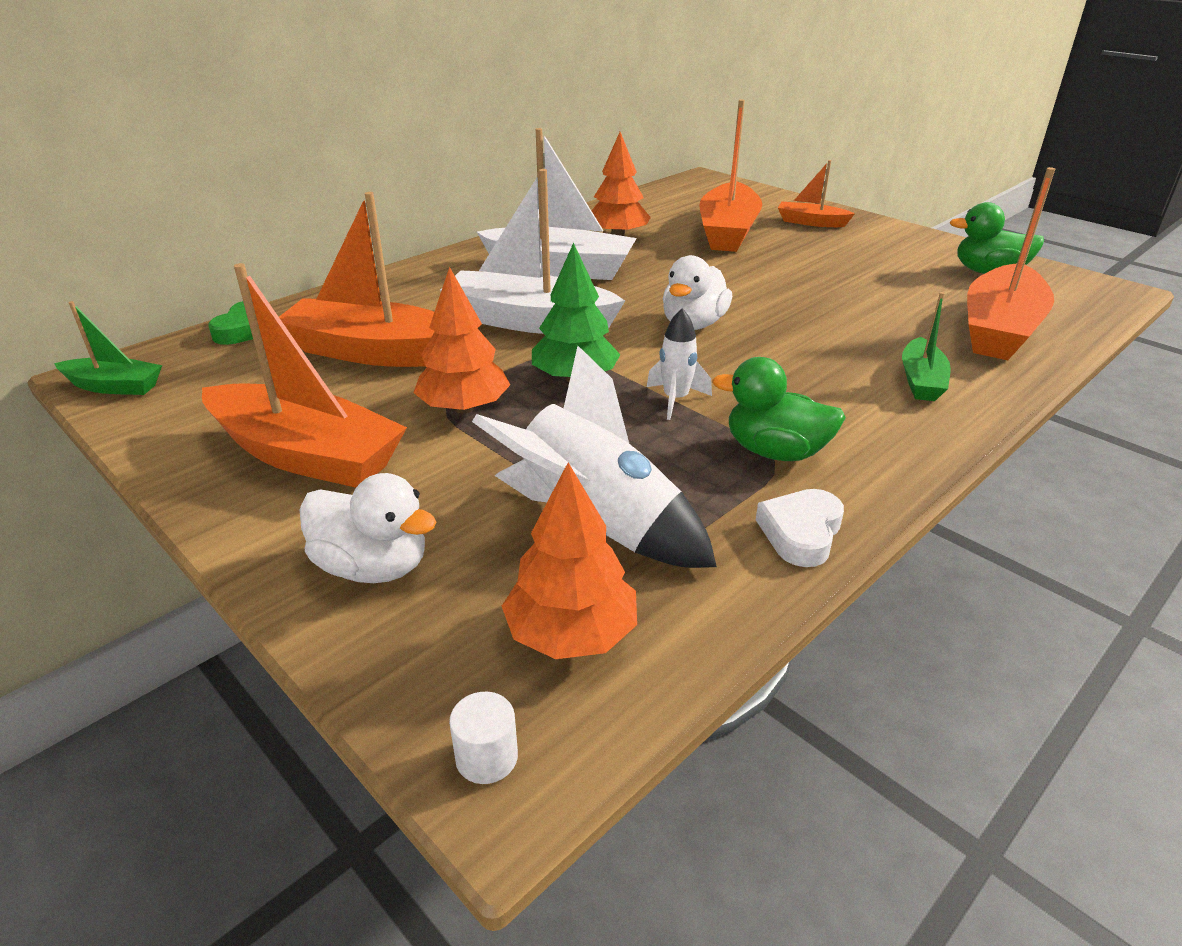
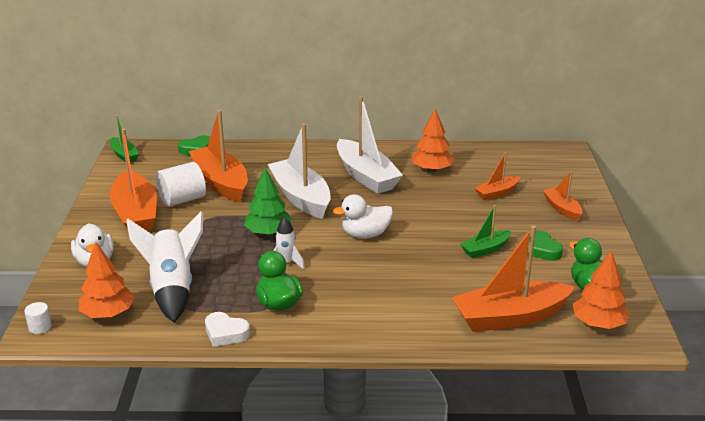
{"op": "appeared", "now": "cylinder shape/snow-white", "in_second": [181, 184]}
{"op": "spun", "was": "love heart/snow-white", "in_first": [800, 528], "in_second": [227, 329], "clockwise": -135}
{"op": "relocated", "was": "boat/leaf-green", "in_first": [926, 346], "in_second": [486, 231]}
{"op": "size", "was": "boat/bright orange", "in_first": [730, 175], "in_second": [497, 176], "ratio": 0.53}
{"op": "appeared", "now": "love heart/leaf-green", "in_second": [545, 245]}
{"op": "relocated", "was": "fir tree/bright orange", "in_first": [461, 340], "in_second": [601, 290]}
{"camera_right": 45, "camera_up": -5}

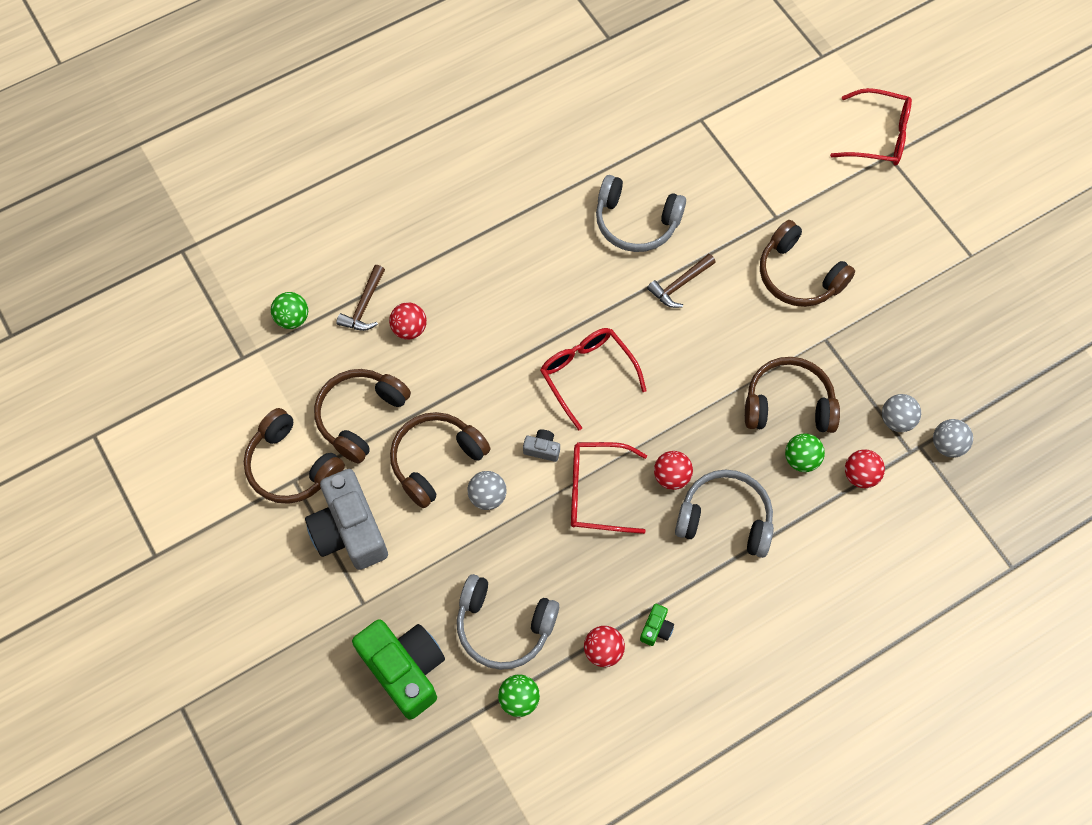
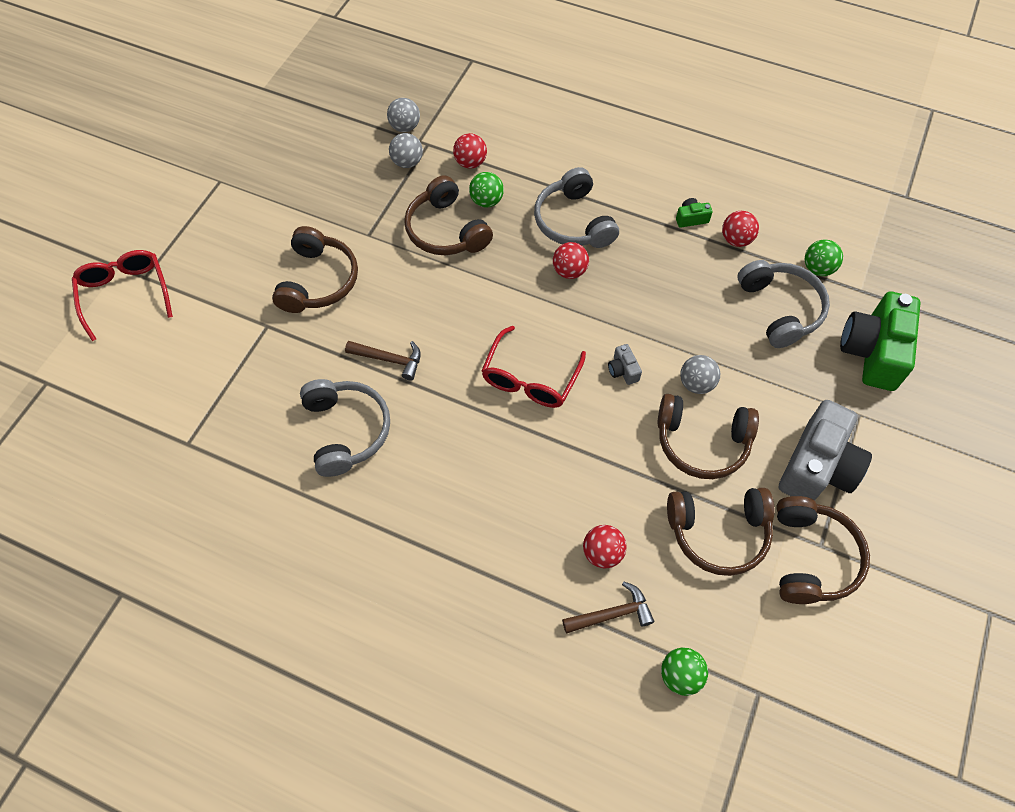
{"op": "missing", "was": "spectacles/crimson", "in_first": [609, 488]}
{"camera_right": -125, "camera_up": -5}

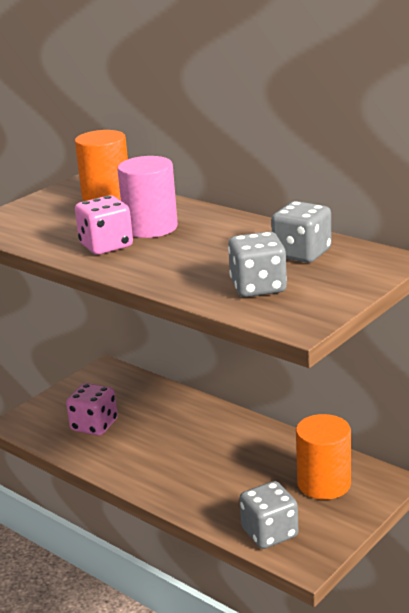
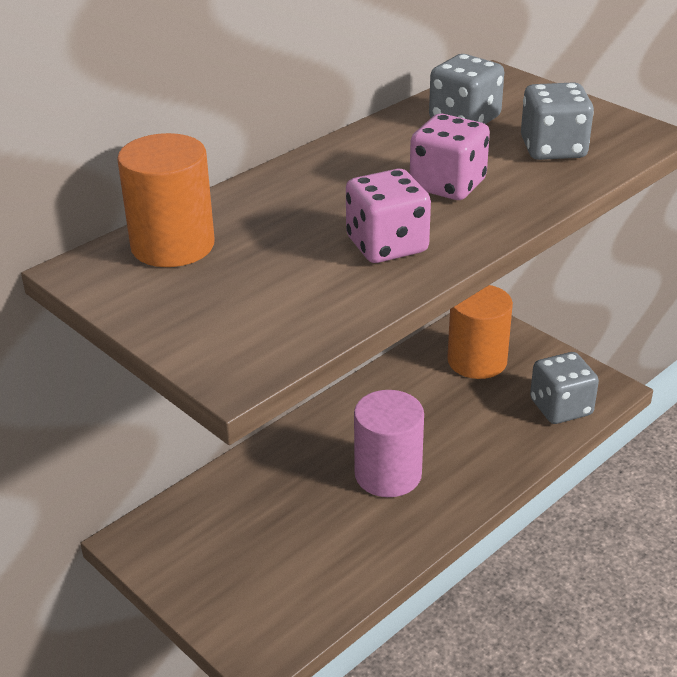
{"op": "relocated", "was": "cylinder shape/rosy", "in_first": [147, 197], "in_second": [389, 443]}
{"op": "relocated", "was": "dice/rosy", "in_first": [92, 409], "in_second": [450, 157]}
{"camera_right": -85, "camera_up": 10}

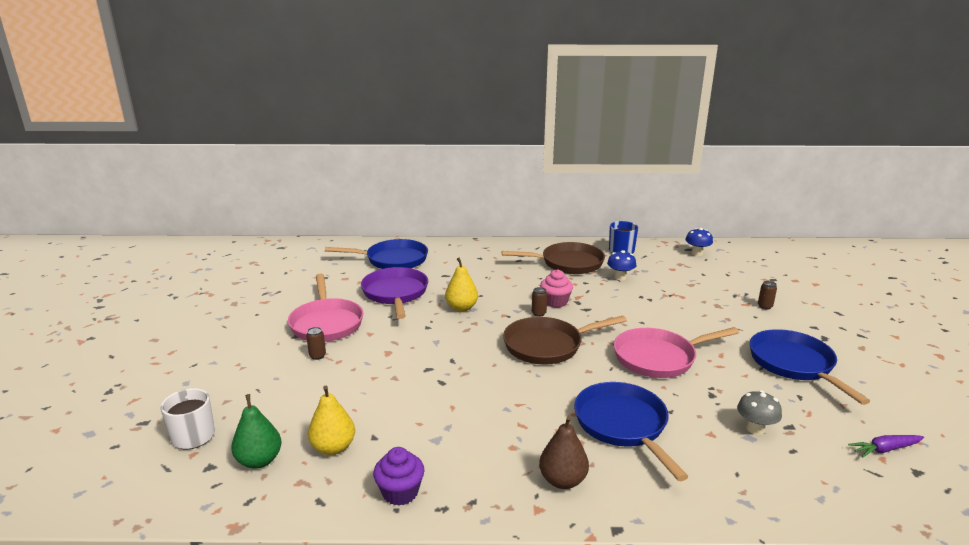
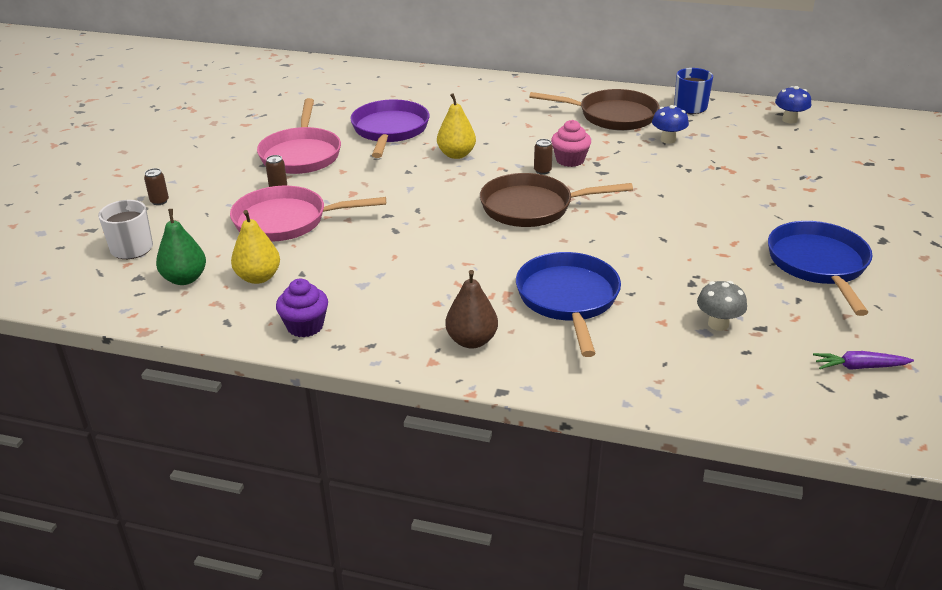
{"op": "relocated", "was": "can/russet", "in_first": [767, 295], "in_second": [156, 186]}
{"op": "relocated", "was": "pan/rosy", "in_first": [676, 352], "in_second": [308, 214]}
{"op": "missing", "was": "pan/cobalt", "in_first": [376, 254]}
{"camera_right": 15, "camera_up": 10}

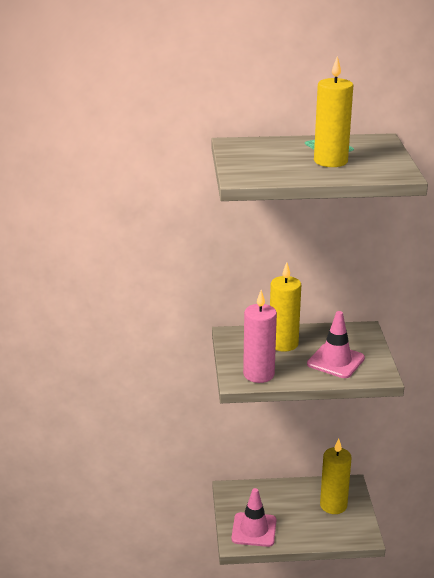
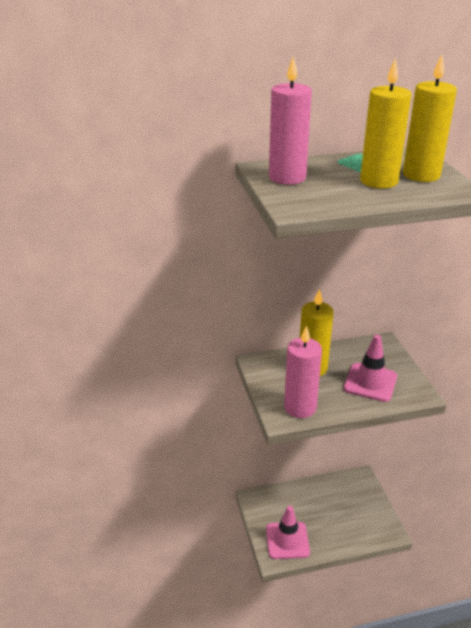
{"op": "appeared", "now": "candle/rosy", "in_second": [290, 120]}
{"op": "relocated", "was": "candle/bright yellow", "in_first": [336, 476], "in_second": [430, 118]}
{"camera_right": -10, "camera_up": 5}

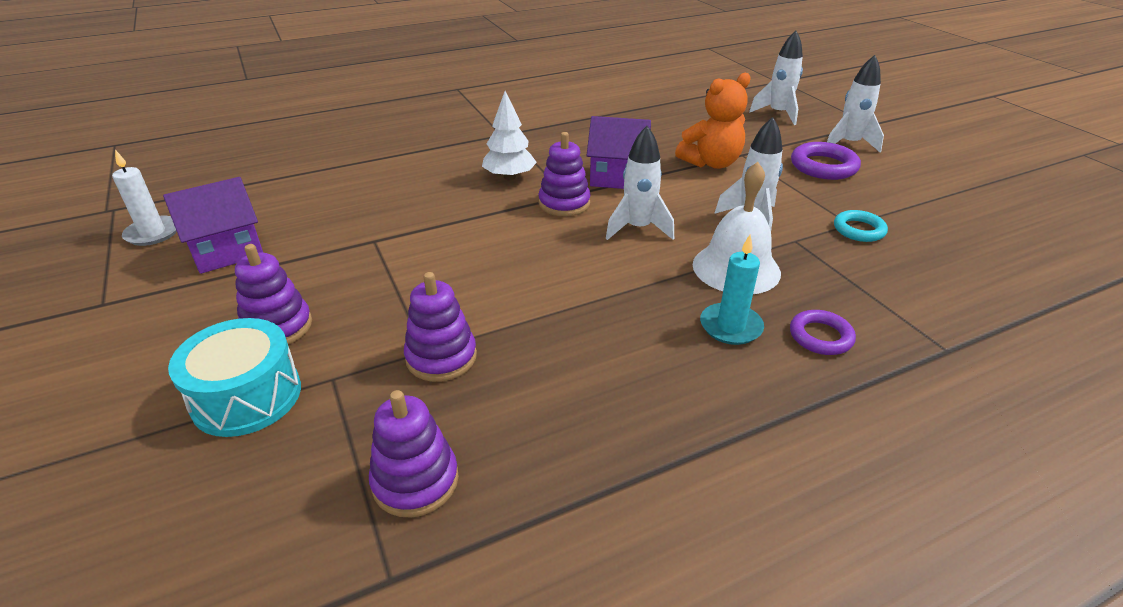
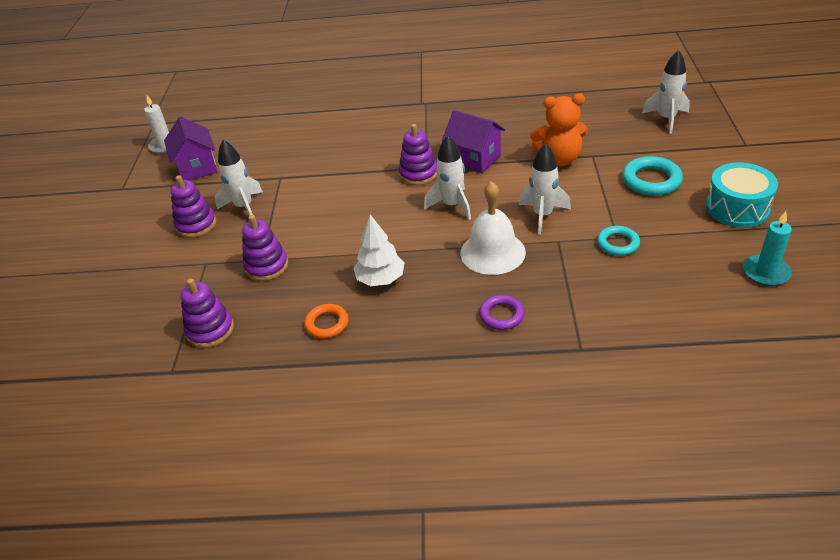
{"op": "spun", "was": "toy house/royal purple", "in_first": [213, 225], "in_second": [191, 148], "clockwise": 75}
{"op": "relocated", "was": "spaceship/snow-white", "in_first": [855, 104], "in_second": [239, 178]}
{"op": "appeared", "now": "hoop/bright orange", "in_second": [326, 321]}
{"op": "relocated", "was": "fir tree/snow-white", "in_first": [509, 135], "in_second": [379, 250]}
{"op": "colour", "was": "hoop/royal purple", "now": "hoop/turquoise", "in_first": [826, 161], "in_second": [652, 176]}
{"op": "relocated", "was": "drum/turquoise", "in_first": [234, 377], "in_second": [742, 195]}
{"op": "relocated", "was": "candle/turquoise", "in_first": [732, 290], "in_second": [767, 248]}
{"camera_right": 30, "camera_up": 5}

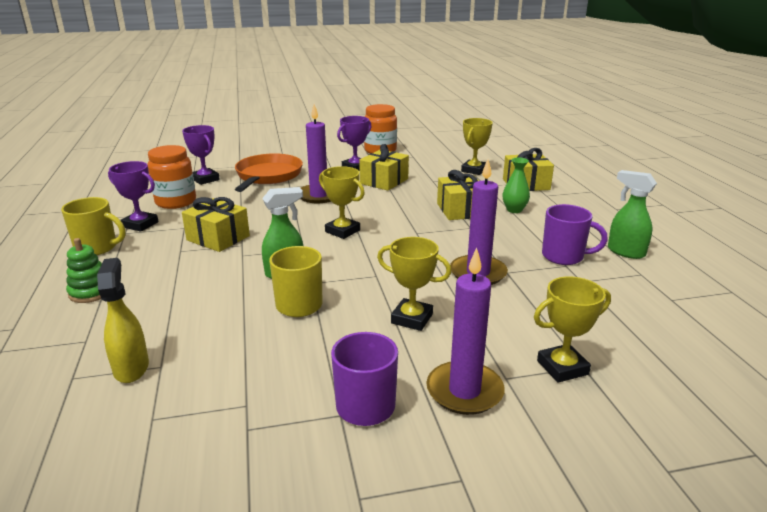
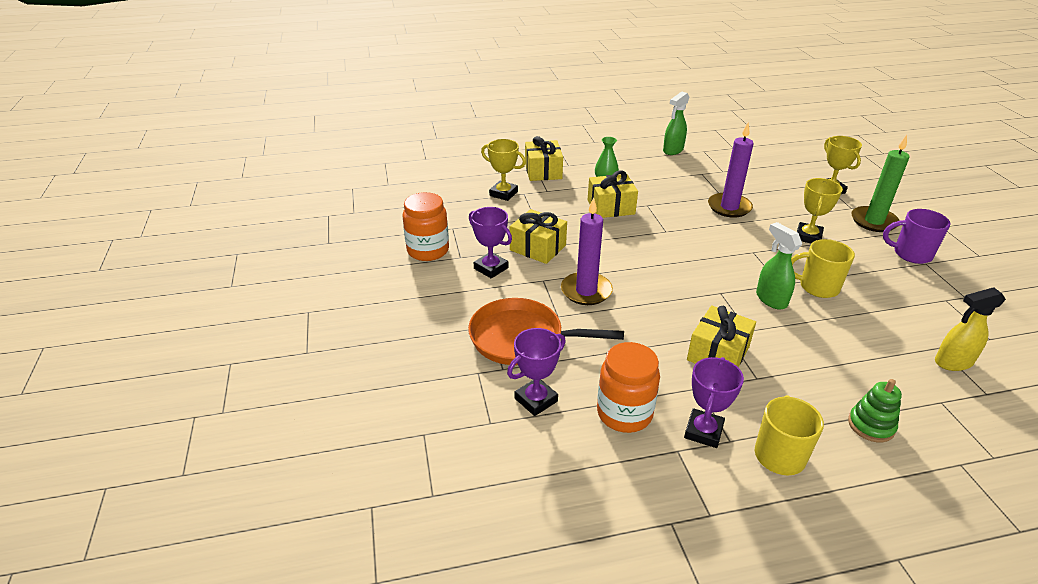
{"op": "colour", "was": "candle/royal purple", "now": "candle/leaf-green", "in_first": [465, 331], "in_second": [880, 183]}
{"op": "missing", "was": "prize cup/bright yellow", "in_first": [342, 202]}
{"op": "missing", "was": "tea mug/royal purple", "in_first": [575, 234]}
{"camera_right": -90, "camera_up": 10}

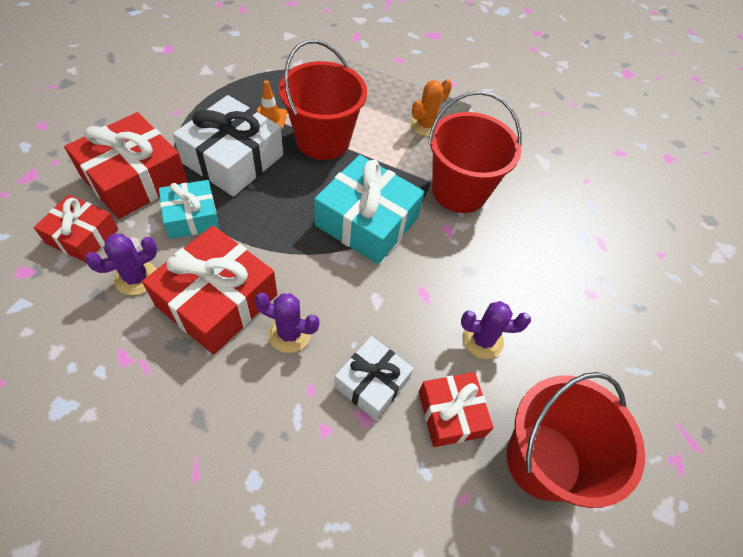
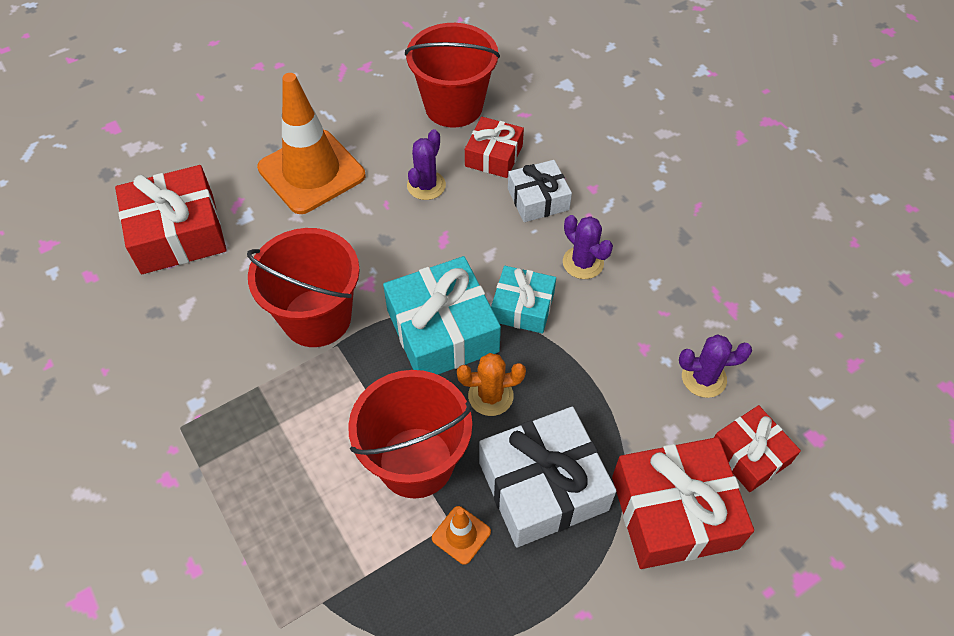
{"op": "relocated", "was": "present/crimson", "in_first": [209, 290], "in_second": [171, 219]}
{"op": "appeared", "now": "safety cone/bright orange", "in_second": [311, 143]}
{"op": "spun", "was": "saguaro cactus/royal purple", "in_first": [496, 330], "in_second": [426, 164], "clockwise": 75}
{"op": "relocated", "was": "saguaro cactus/bright orange", "in_first": [431, 107], "in_second": [491, 384]}
{"op": "relocated", "was": "present/turquoise", "in_first": [189, 209], "in_second": [523, 300]}
{"camera_right": -140, "camera_up": 0}

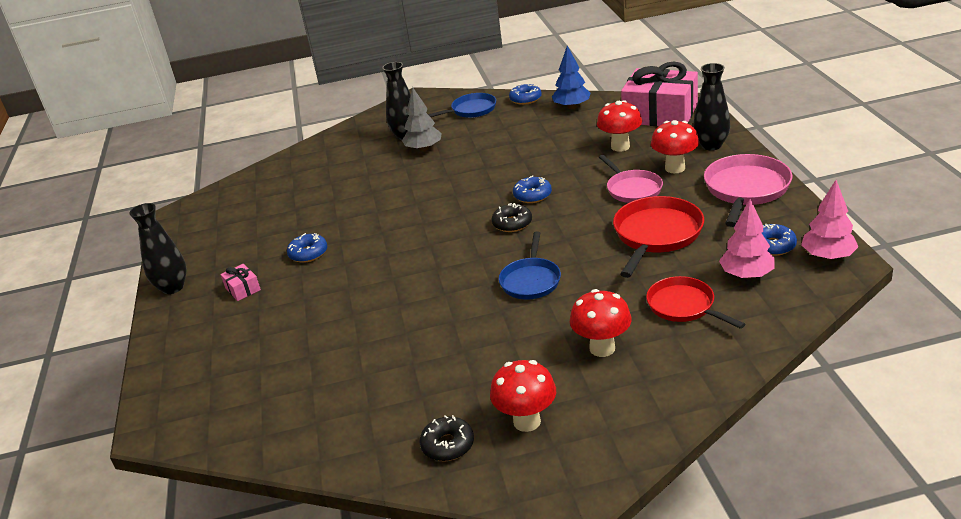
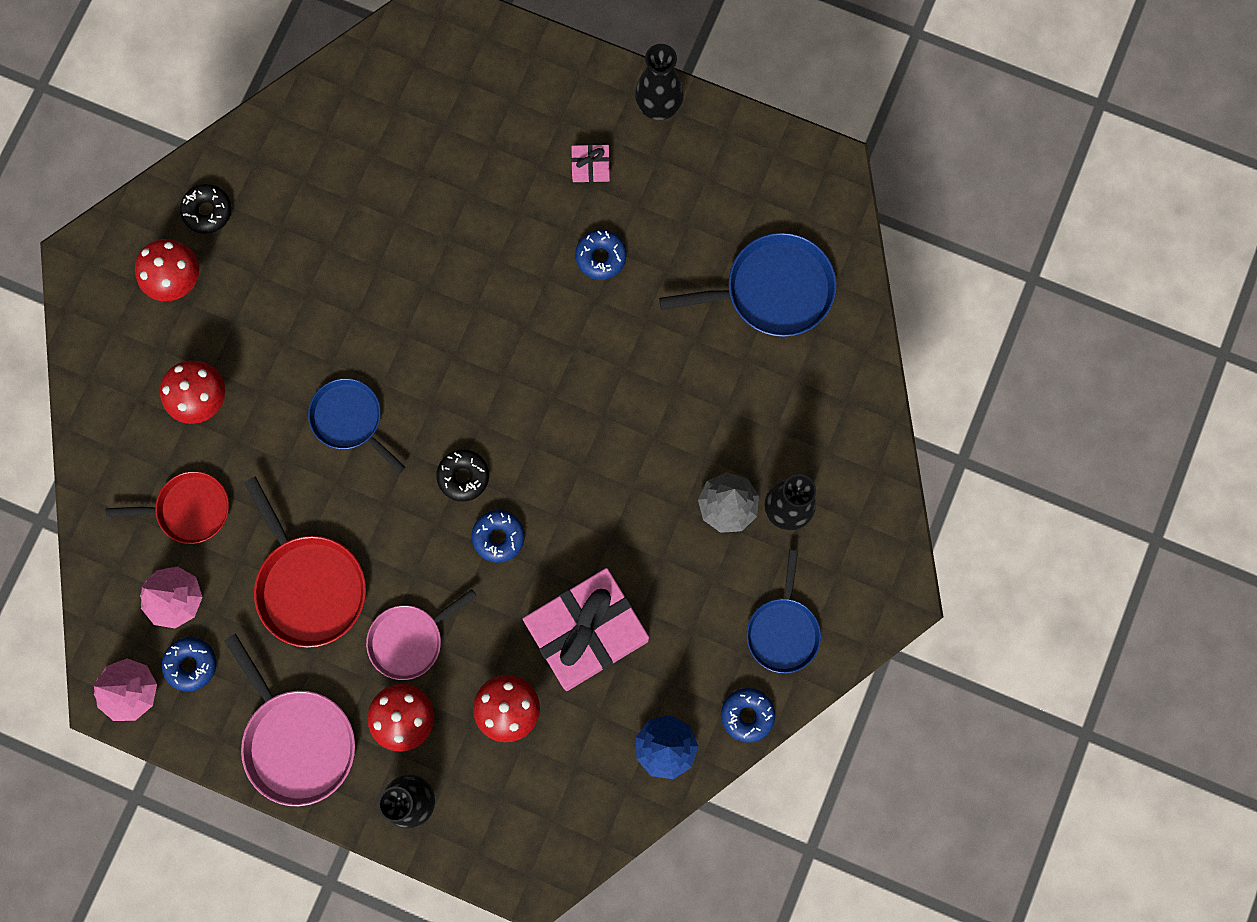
{"op": "spun", "was": "pan/rosy", "in_first": [631, 179], "in_second": [421, 634], "clockwise": -45}
{"op": "relocated", "was": "present/rosy", "in_first": [659, 93], "in_second": [586, 629]}
{"op": "appeared", "now": "pan/cobalt", "in_second": [748, 285]}
{"camera_right": 120, "camera_up": 45}

